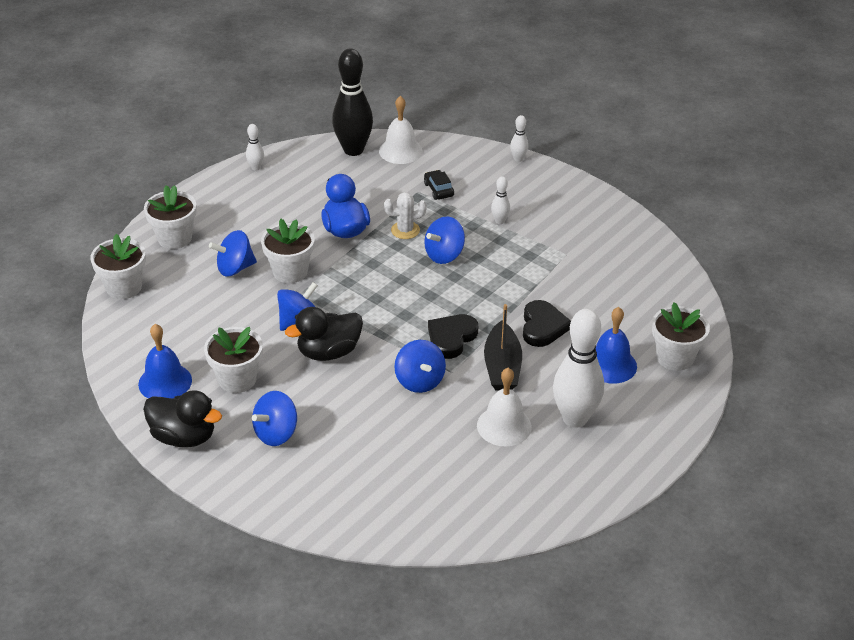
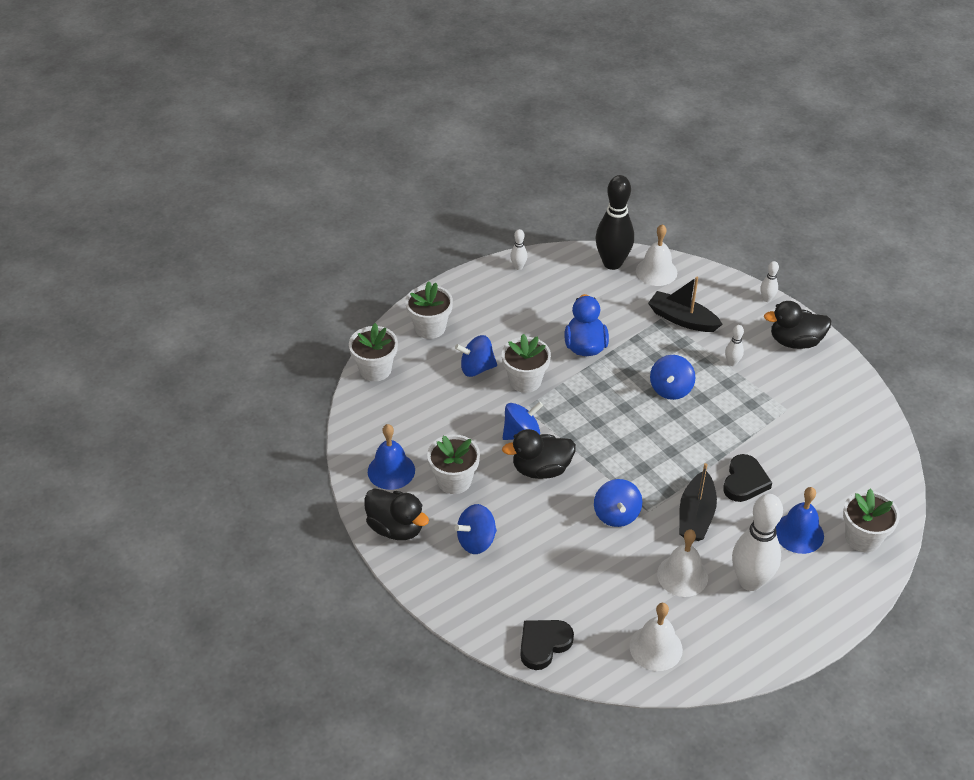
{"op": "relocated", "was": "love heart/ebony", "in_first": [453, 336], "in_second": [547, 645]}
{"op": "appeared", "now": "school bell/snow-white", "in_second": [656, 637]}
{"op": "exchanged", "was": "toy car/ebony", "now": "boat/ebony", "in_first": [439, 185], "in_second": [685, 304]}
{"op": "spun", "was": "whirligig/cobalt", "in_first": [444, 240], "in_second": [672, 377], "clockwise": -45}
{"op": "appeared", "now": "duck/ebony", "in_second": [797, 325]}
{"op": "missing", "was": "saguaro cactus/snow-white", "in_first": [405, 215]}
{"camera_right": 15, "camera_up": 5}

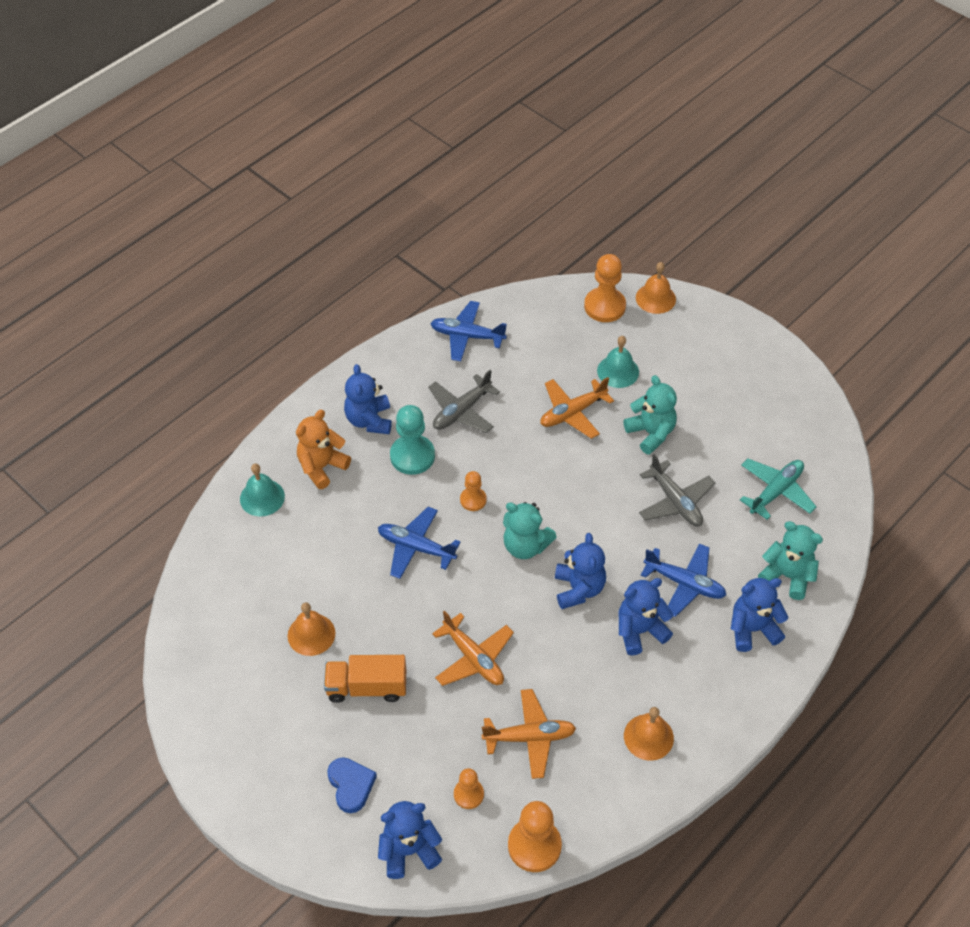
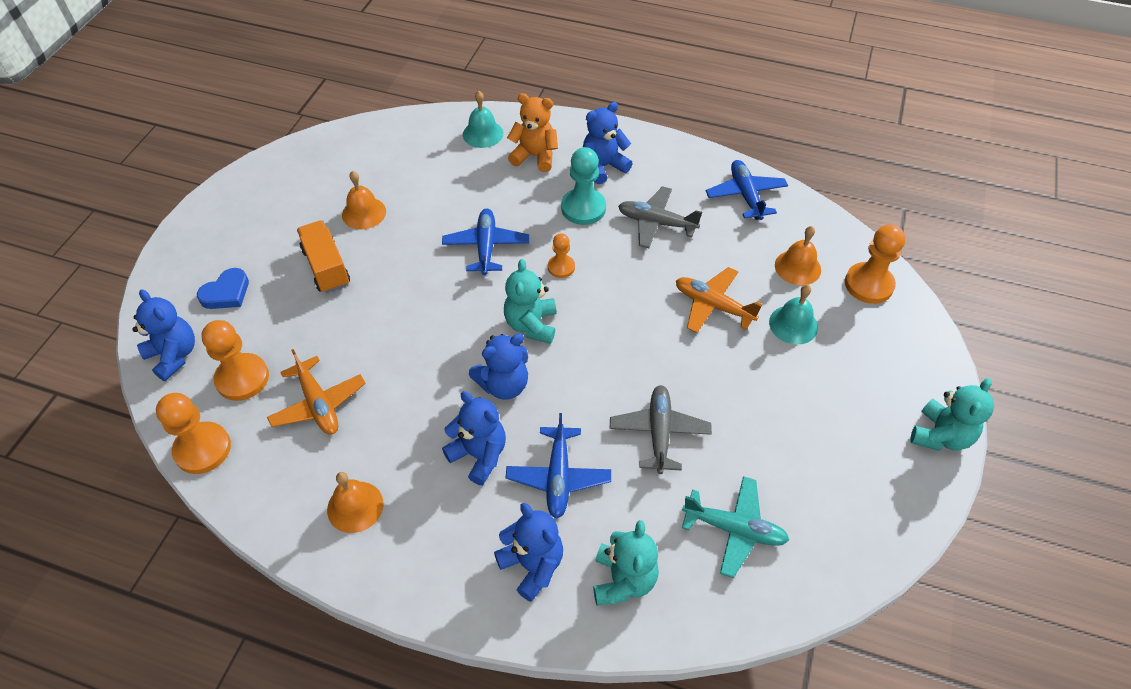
{"op": "size", "was": "game pawn/bright orange", "in_first": [469, 788], "in_second": [235, 360], "ratio": 1.73}
{"op": "spun", "was": "aeroplane/ash-grey", "in_first": [677, 490], "in_second": [660, 429], "clockwise": 150}
{"op": "relocated", "was": "school bell/bright orange", "in_first": [656, 288], "in_second": [798, 255]}
{"op": "relocated", "was": "stuffed bear/turquoise", "in_first": [650, 415], "in_second": [952, 414]}
{"op": "missing", "was": "aeroplane/bright orange", "in_first": [473, 648]}
{"camera_right": 65, "camera_up": 0}

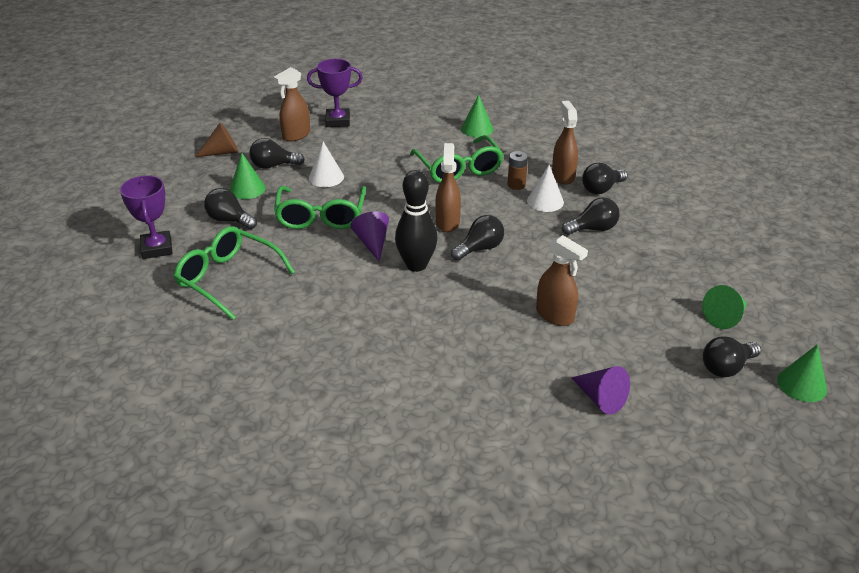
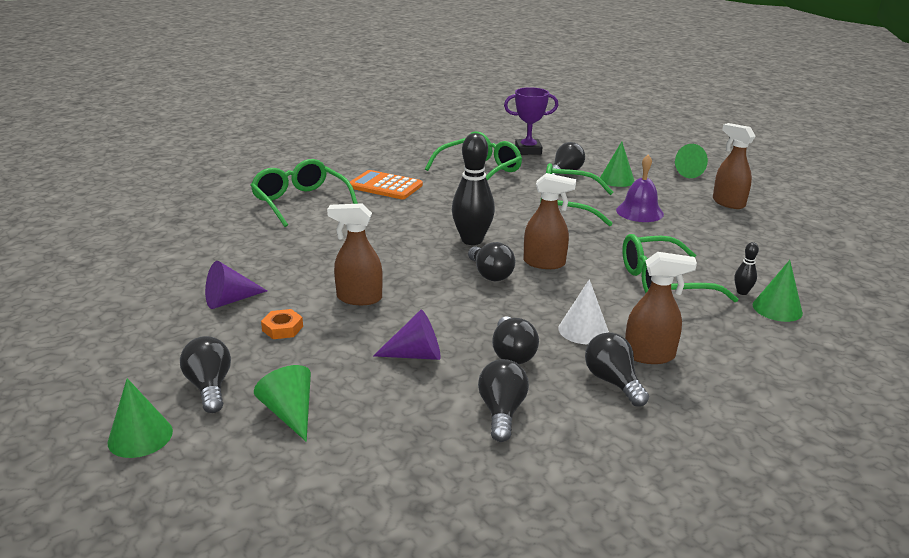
{"op": "appeared", "now": "spectacles/leaf-green", "in_second": [304, 193]}
{"op": "appeared", "now": "hex nut/bright orange", "in_second": [282, 324]}
{"op": "spun", "was": "spray cleaner/russet", "in_first": [562, 280], "in_second": [355, 254], "clockwise": 45}
{"op": "appeared", "now": "calculator/bright orange", "in_second": [386, 184]}
{"op": "relocated", "was": "solid cone/royal purple", "in_first": [370, 236], "in_second": [407, 335]}
{"op": "relocated", "was": "lightbulb/ebony", "in_first": [277, 153], "in_second": [503, 400]}
{"op": "exchanged", "was": "solid cone/snow-white", "now": "school bell/royal purple", "in_first": [326, 164], "in_second": [640, 188]}
{"op": "colour", "was": "solid cone/russet", "now": "solid cone/leaf-green", "in_first": [216, 139], "in_second": [691, 161]}
{"op": "appeared", "now": "tenpin/ebony", "in_second": [746, 268]}
{"op": "missing", "was": "prize cup/royal purple", "in_first": [335, 93]}
{"op": "missing", "was": "battery/russet", "in_first": [517, 170]}
{"camera_right": 100, "camera_up": -10}

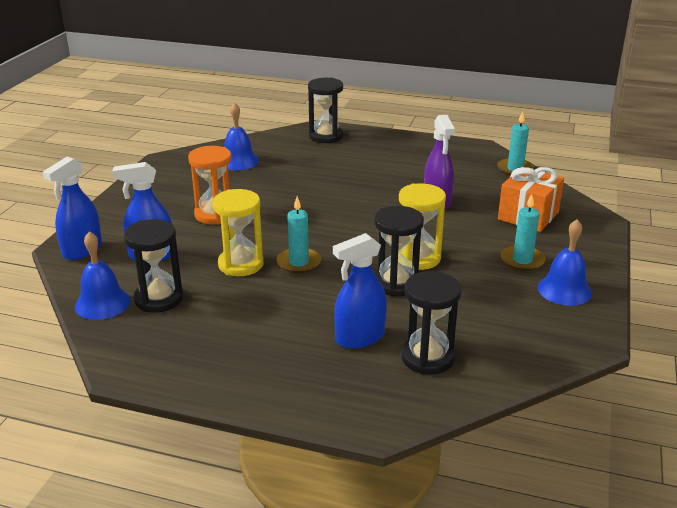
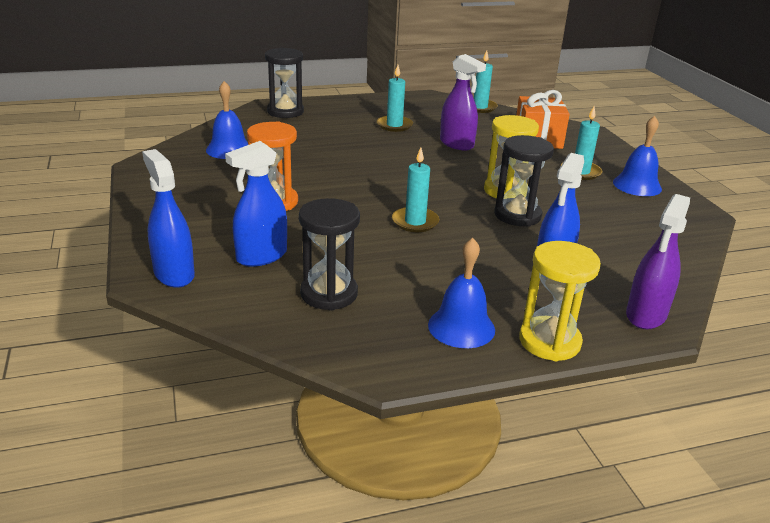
{"op": "spun", "was": "spray cleaner/cobalt", "in_first": [72, 208], "in_second": [168, 218], "clockwise": 150}
{"op": "appeared", "now": "candle/turquoise", "in_second": [395, 98]}
{"op": "relocated", "was": "school bell/cobalt", "in_first": [102, 275], "in_second": [461, 293]}
{"op": "relocated", "was": "sandglass/bright yellow", "in_first": [238, 232], "in_second": [560, 301]}
{"op": "appeared", "now": "spray cleaner/royal purple", "in_second": [658, 261]}
{"op": "missing", "was": "sandglass/ebony", "in_first": [431, 323]}
{"camera_right": -35, "camera_up": 0}

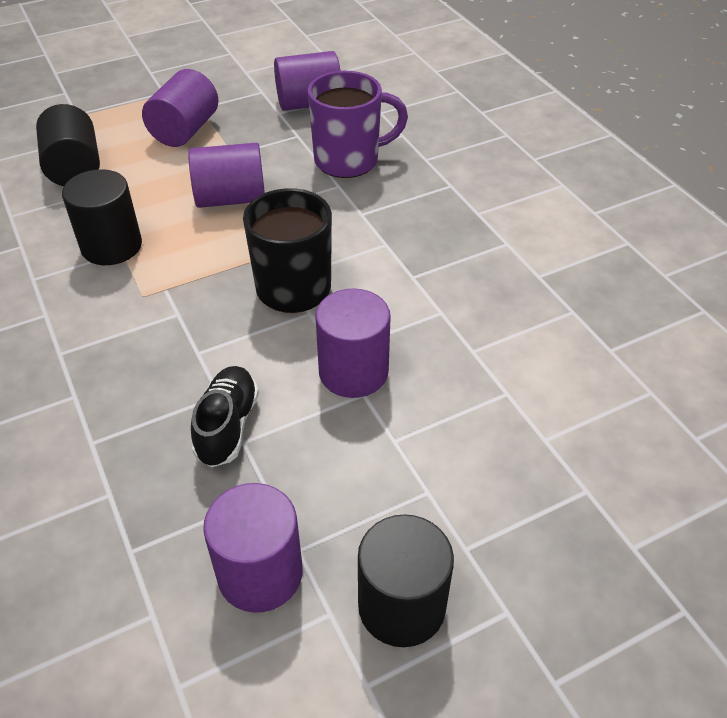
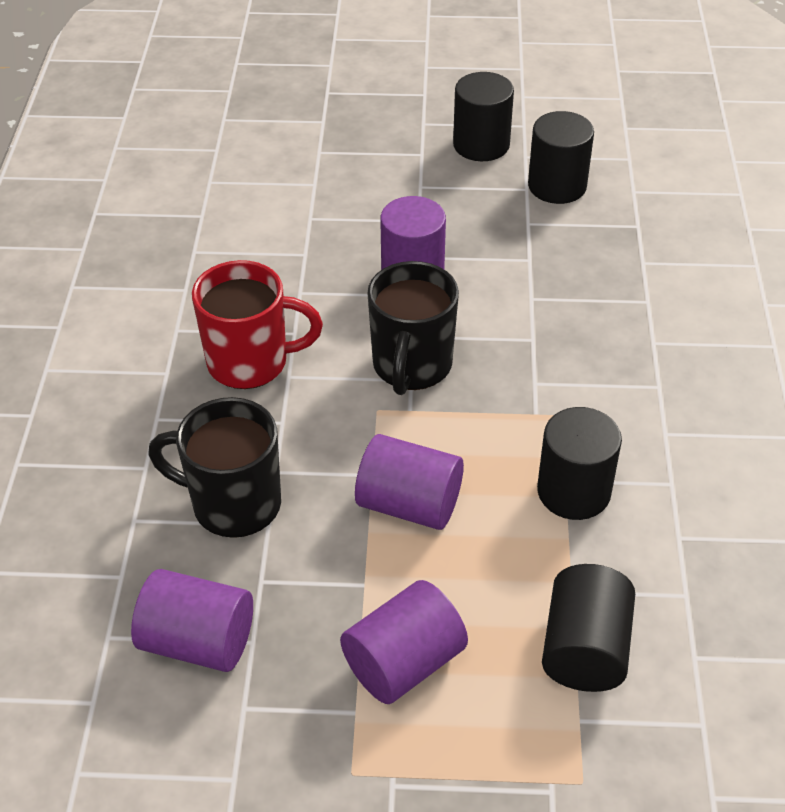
{"op": "colour", "was": "tea mug/royal purple", "now": "tea mug/ebony", "in_first": [358, 124], "in_second": [214, 467]}
{"op": "appeared", "now": "tea mug/crimson", "in_second": [257, 324]}
{"op": "colour", "was": "cylinder shape/royal purple", "now": "cylinder shape/ebony", "in_first": [253, 548], "in_second": [561, 157]}
{"op": "missing", "was": "shoe/ebony", "in_first": [225, 416]}
{"camera_right": -150, "camera_up": 0}

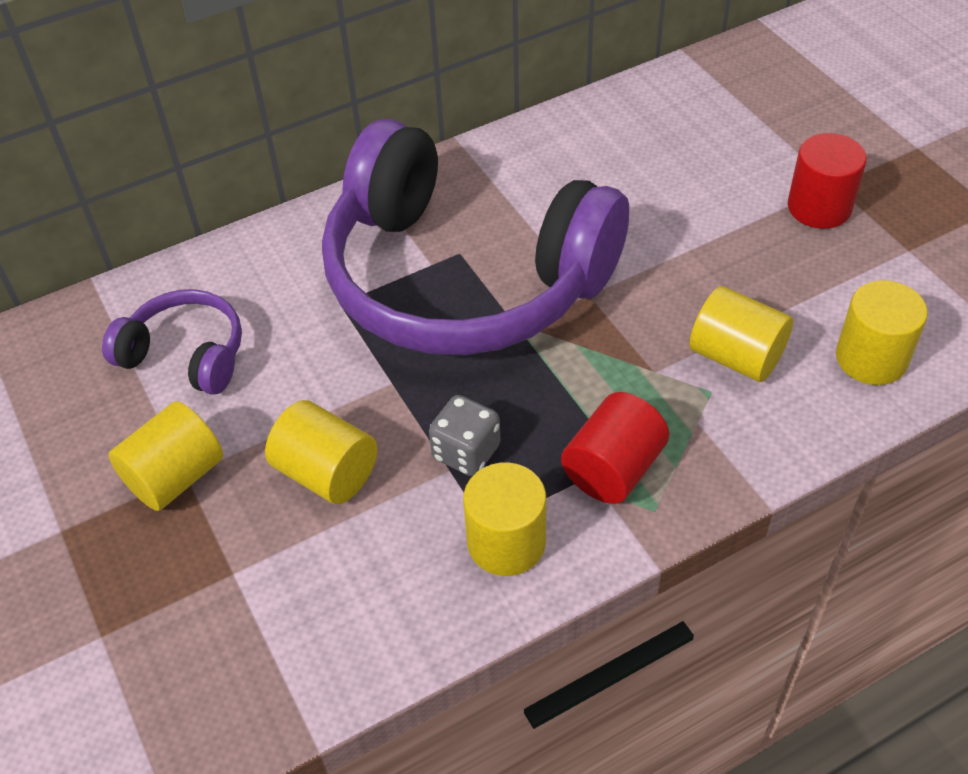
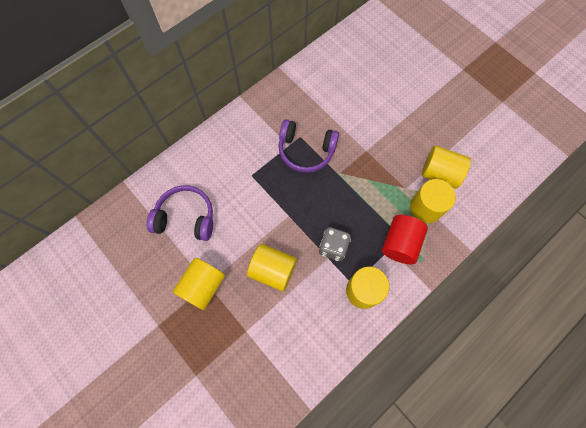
{"op": "size", "was": "over-ear headphones/royal purple", "in_first": [475, 237], "in_second": [309, 146], "ratio": 0.43}
{"op": "relocated", "was": "cylinder shape/bright yellow", "in_first": [882, 332], "in_second": [433, 201]}
{"op": "missing", "was": "cylinder shape/crimson", "in_first": [827, 181]}
{"camera_right": -15, "camera_up": 20}

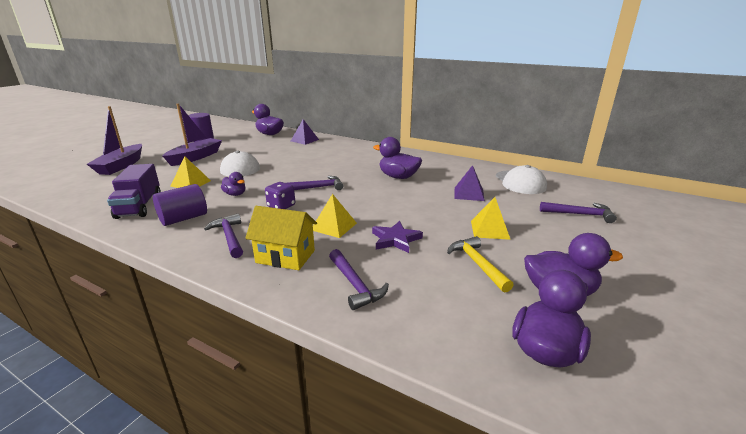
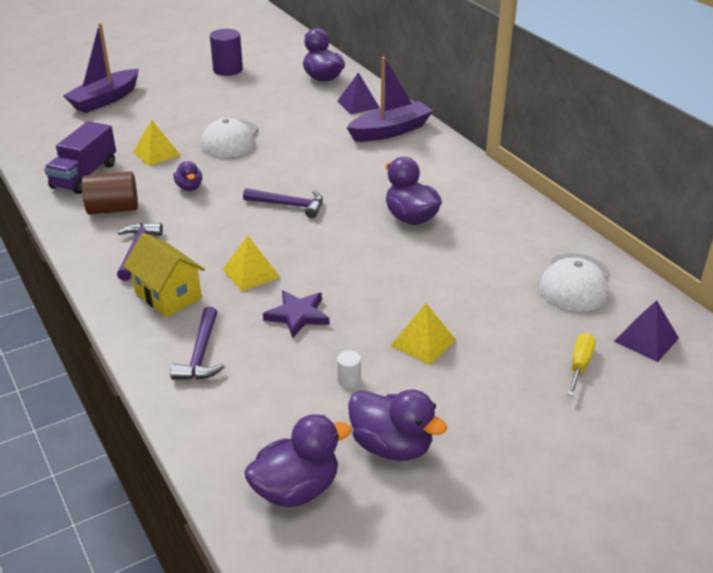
{"op": "colour", "was": "cylinder shape/royal purple", "now": "cylinder shape/russet", "in_first": [180, 205], "in_second": [110, 193]}
{"op": "exchanged", "was": "hammer/bright yellow", "now": "cylinder shape/snow-white", "in_first": [480, 264], "in_second": [349, 369]}
{"op": "relocated", "was": "boat/royal purple", "in_first": [192, 135], "in_second": [390, 99]}
{"op": "exchanged", "was": "hammer/royal purple", "now": "hand screwdriver/bright yellow", "in_first": [578, 212], "in_second": [581, 364]}
{"op": "relocated", "was": "pyramid shape/royal purple", "in_first": [470, 183], "in_second": [646, 331]}
{"op": "missing", "was": "dice/royal purple", "in_first": [280, 195]}
{"camera_right": 30, "camera_up": 10}

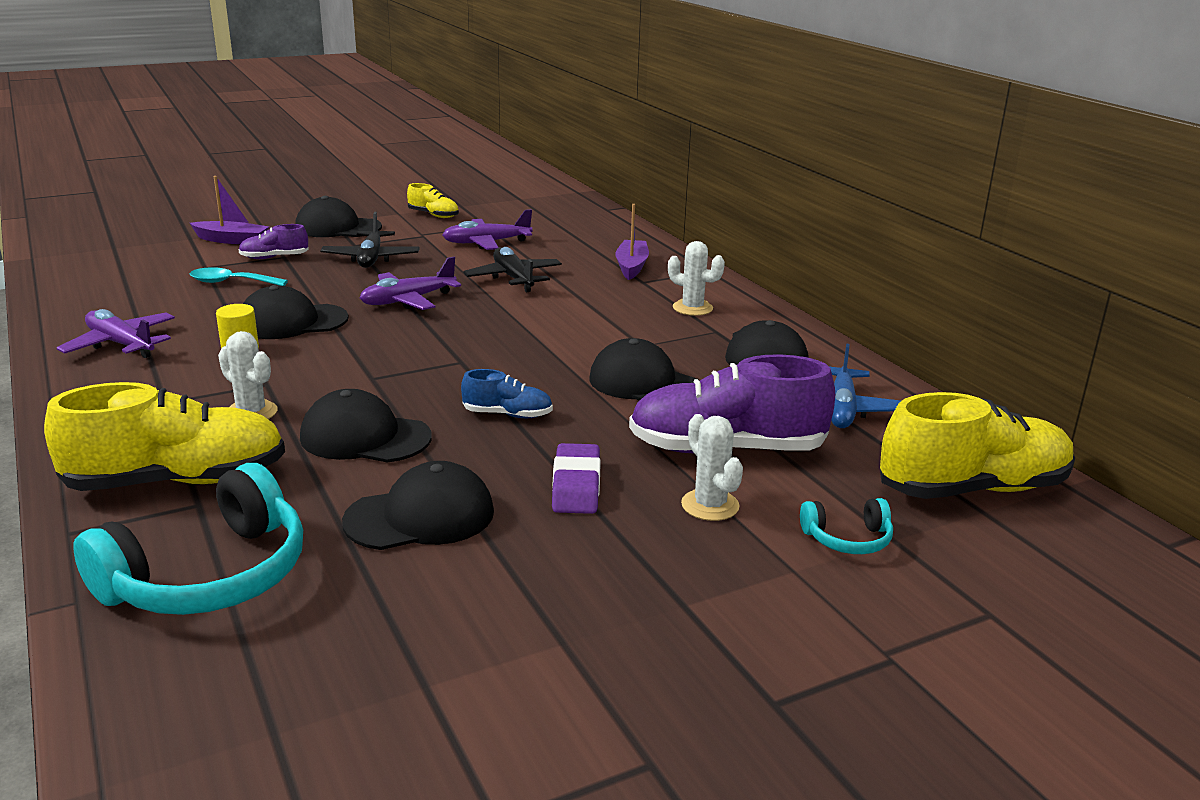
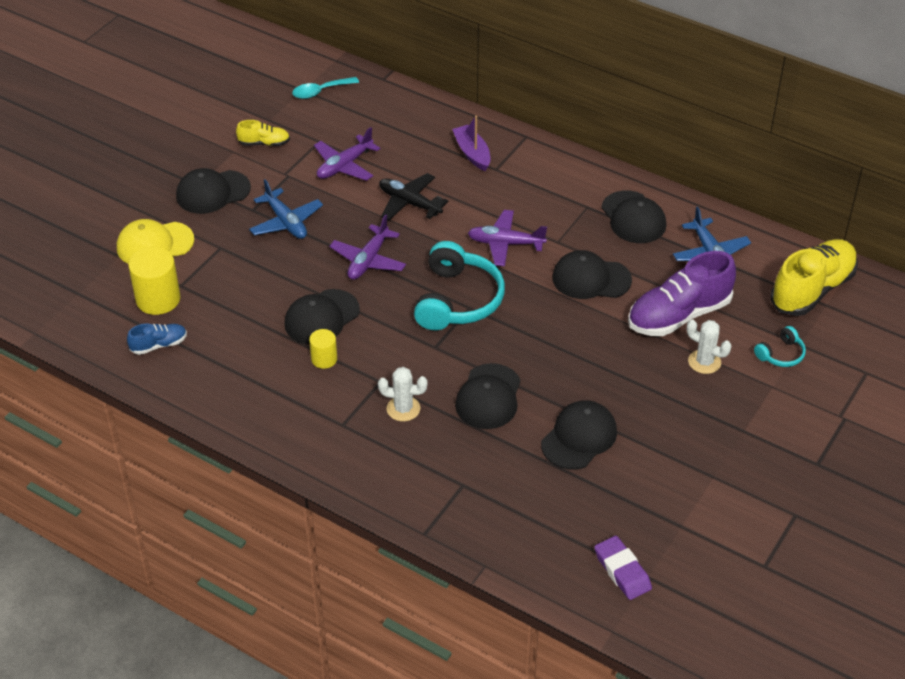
{"op": "exchanged", "was": "boat/royal purple", "now": "cap/bright yellow", "in_first": [229, 210], "in_second": [155, 241]}
{"op": "relocated", "was": "shoe/cobalt", "in_first": [507, 393], "in_second": [157, 339]}
{"op": "appeared", "now": "cylinder shape/bright yellow", "in_second": [154, 281]}
{"op": "colour", "was": "aeroplane/ebony", "now": "aeroplane/cobalt", "in_first": [370, 240], "in_second": [286, 209]}
{"op": "relocated", "was": "spoon/turquoise", "in_first": [239, 276], "in_second": [325, 88]}
{"op": "relocated", "was": "over-ear headphones/turquoise", "in_first": [188, 539], "in_second": [459, 285]}
{"op": "spun", "was": "cap/ebony", "in_first": [366, 426], "in_second": [488, 396], "clockwise": -60}
{"op": "relocated", "was": "aeroplane/royal purple", "in_first": [116, 333], "in_second": [507, 238]}
{"op": "relocated", "was": "gum eraser/royal purple", "in_first": [576, 478], "in_second": [623, 568]}
{"op": "missing", "was": "shoe/bright yellow", "in_first": [164, 436]}
{"op": "missing", "was": "shoe/royal purple", "in_first": [273, 241]}
{"op": "missing", "was": "saguaro cactus/snow-white", "in_first": [696, 278]}
{"camera_right": -30, "camera_up": 20}

